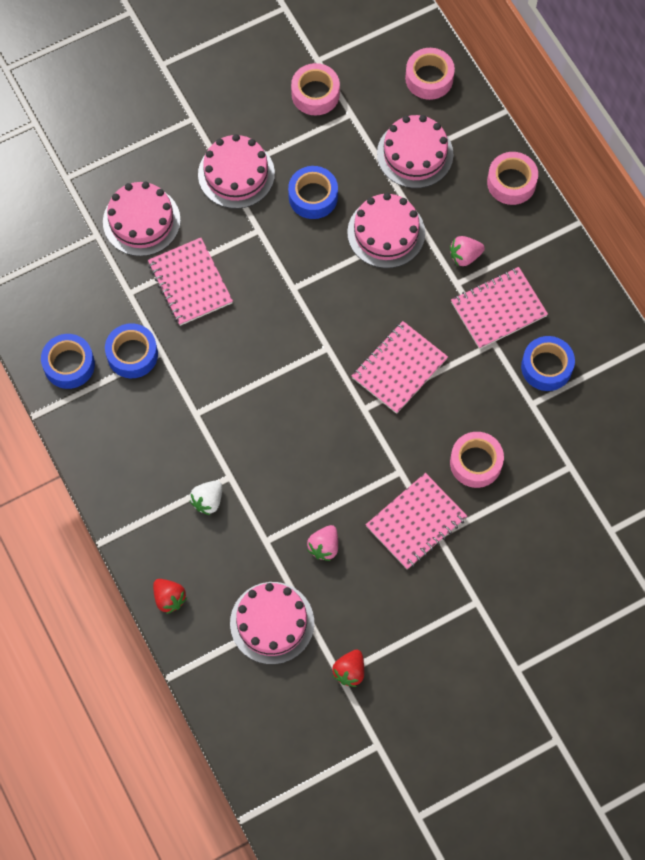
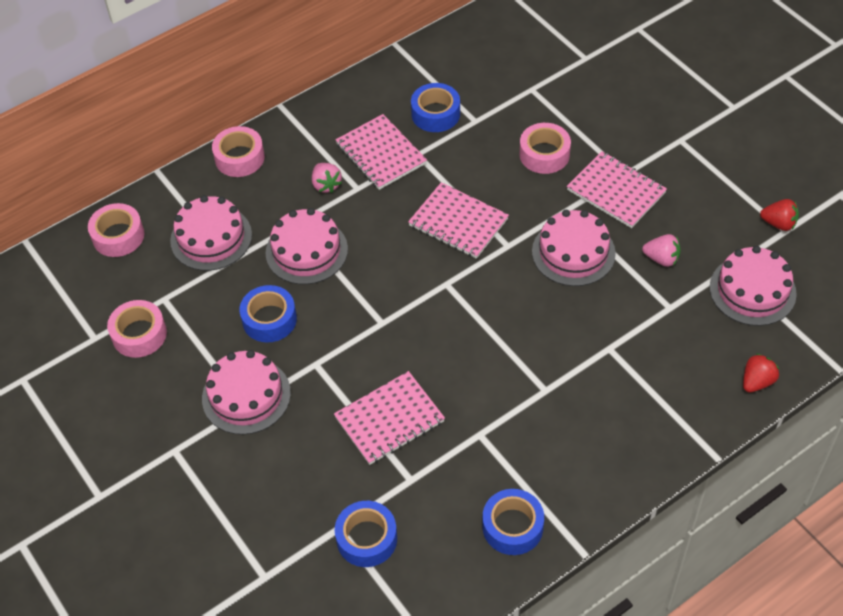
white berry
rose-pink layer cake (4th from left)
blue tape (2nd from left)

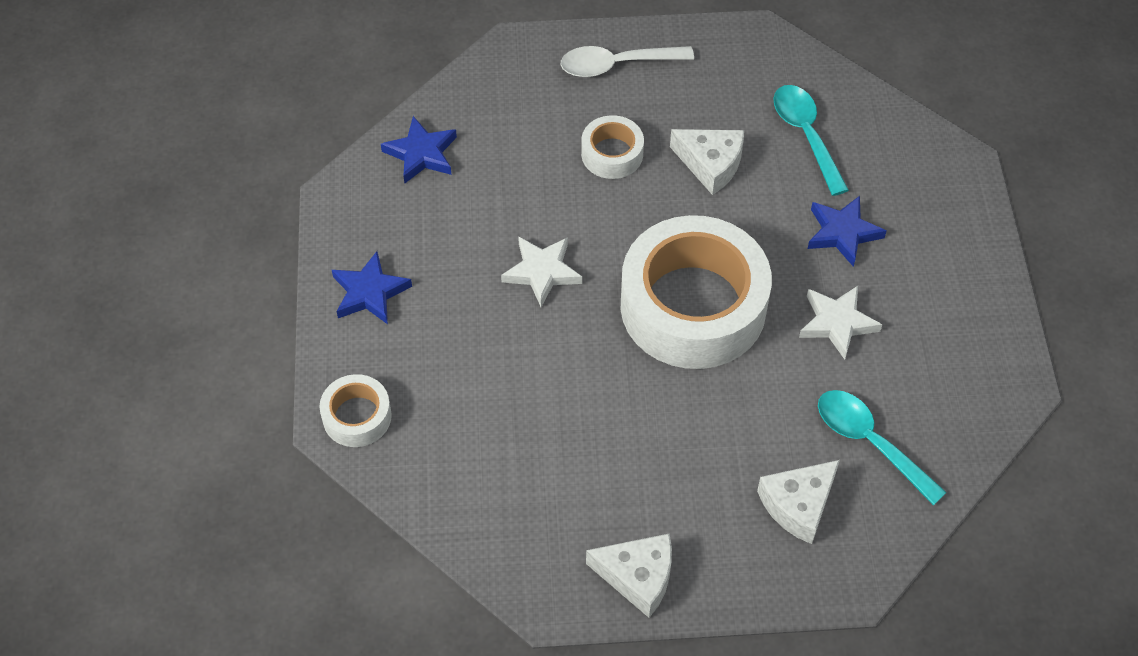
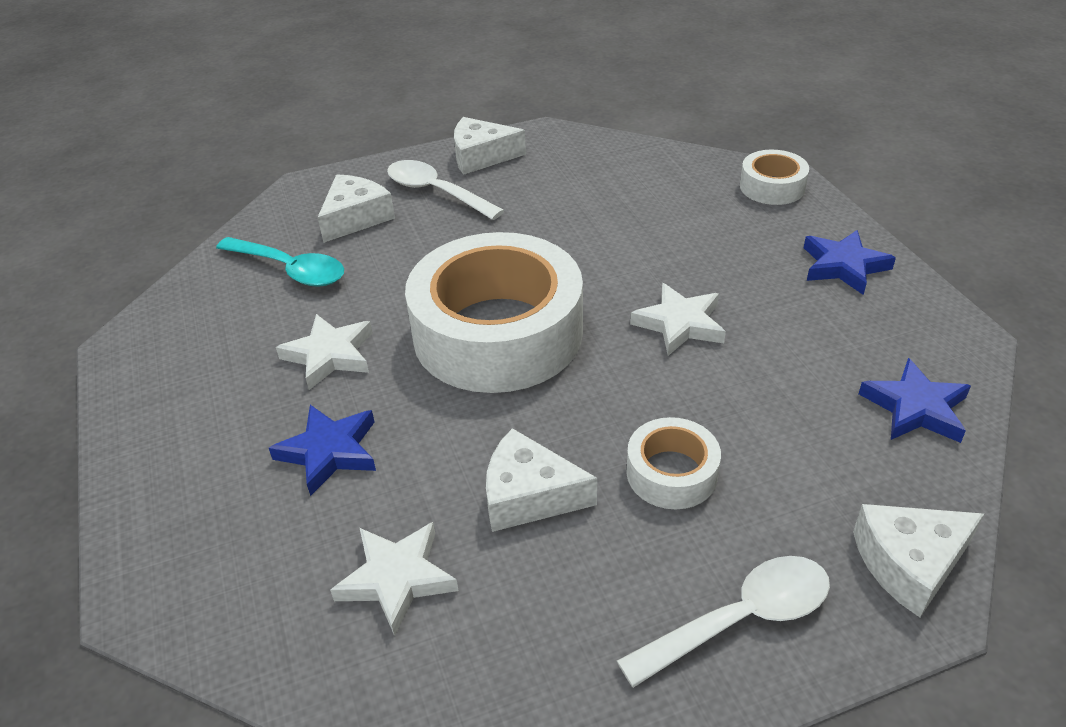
white teaspoon (1st from left)
white piece of cheese (4th from left)
white star shape (2nd from left)

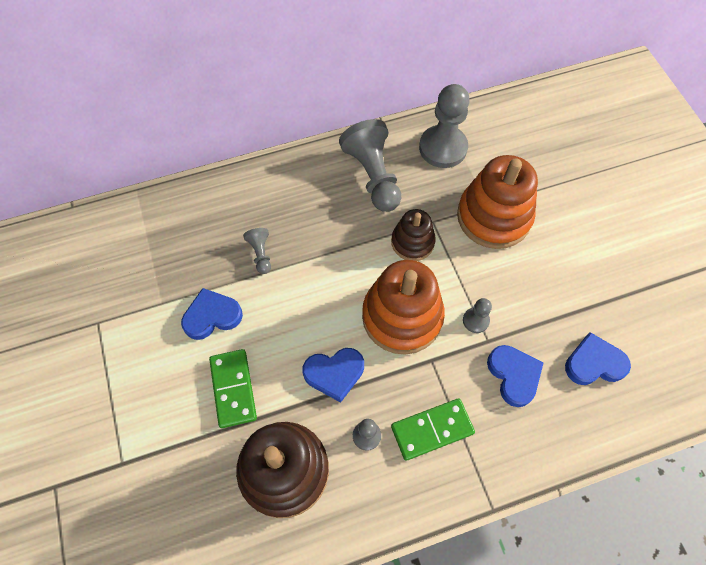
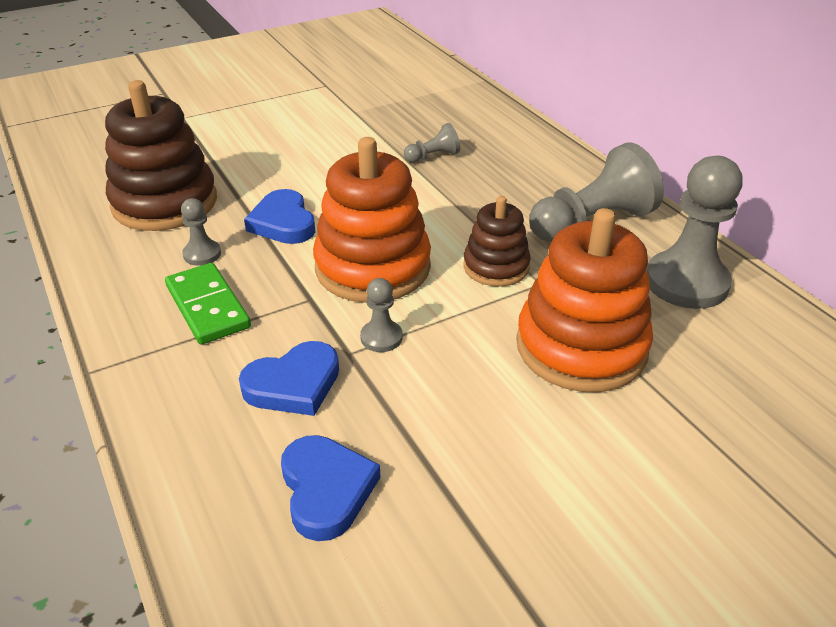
blue heart (1st from left in the first image)
green domino tile (1st from left in the first image)

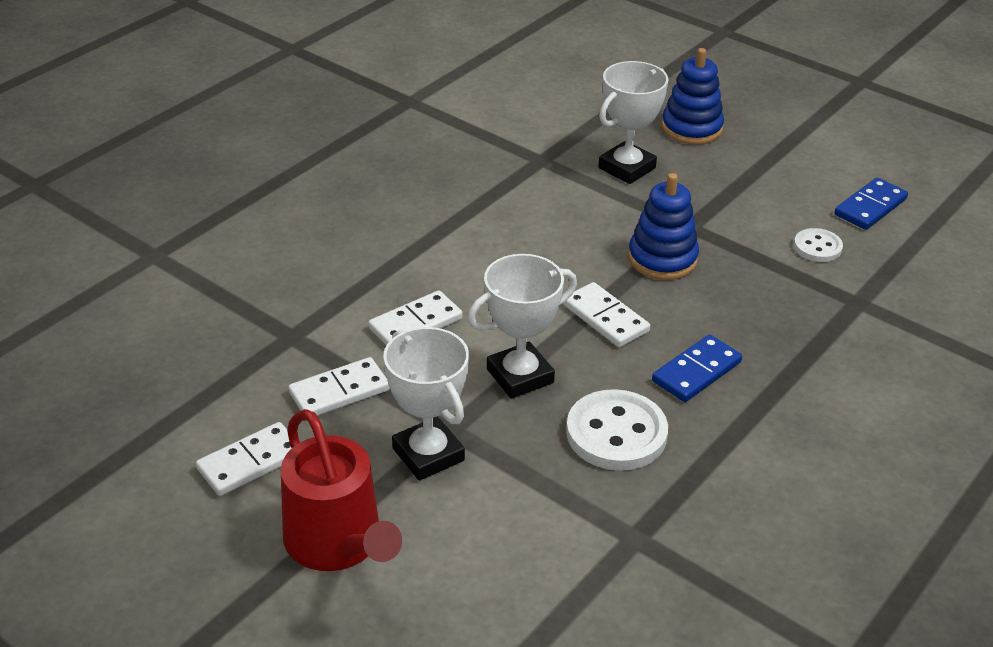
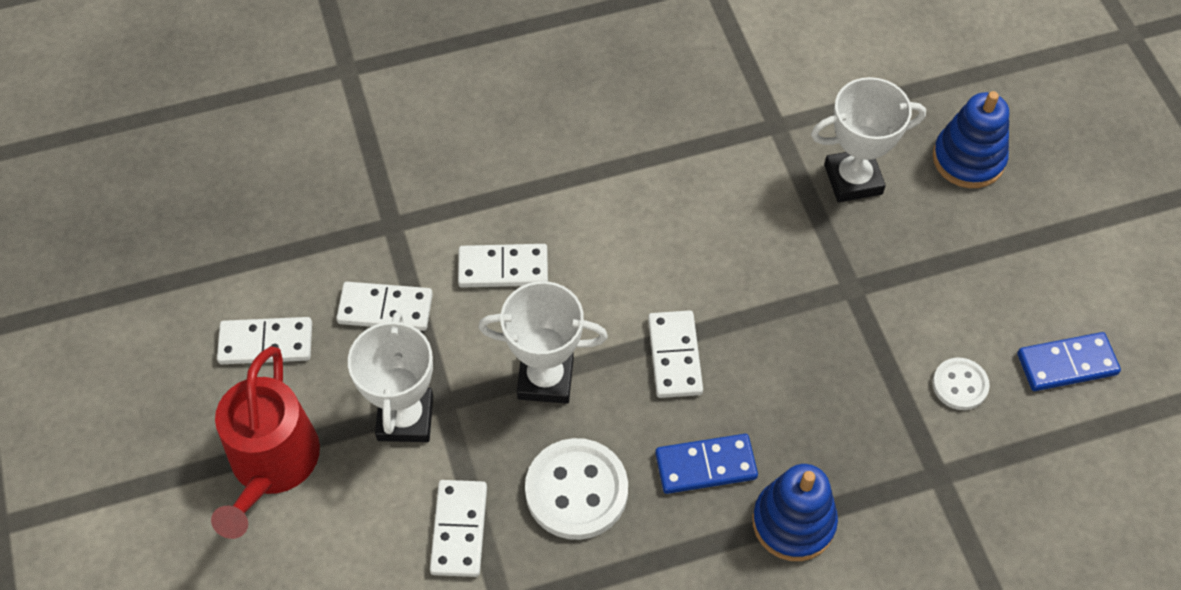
white domino tile (3rd from left)
blue stacking toy (1st from left)

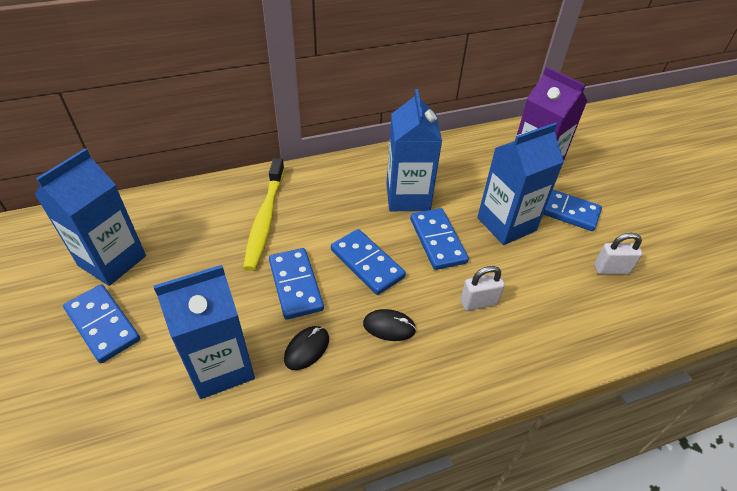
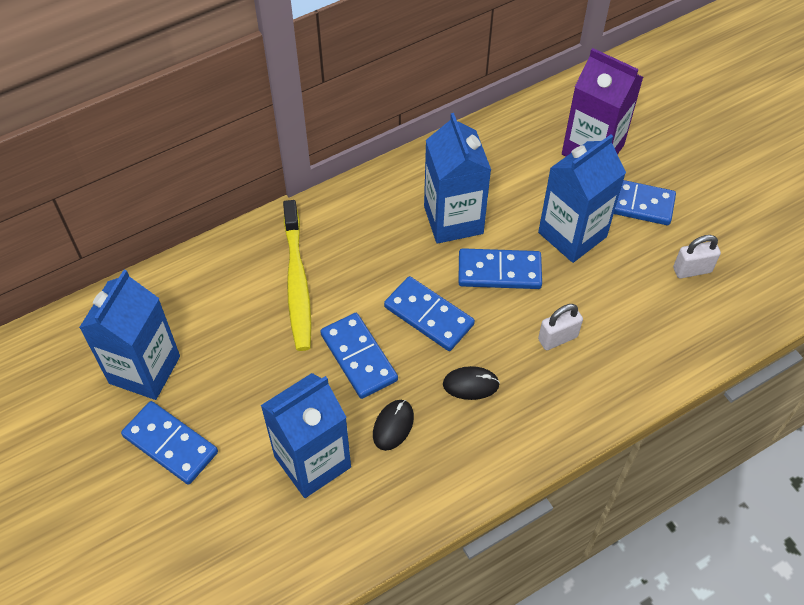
blue domino tile (4th from left)

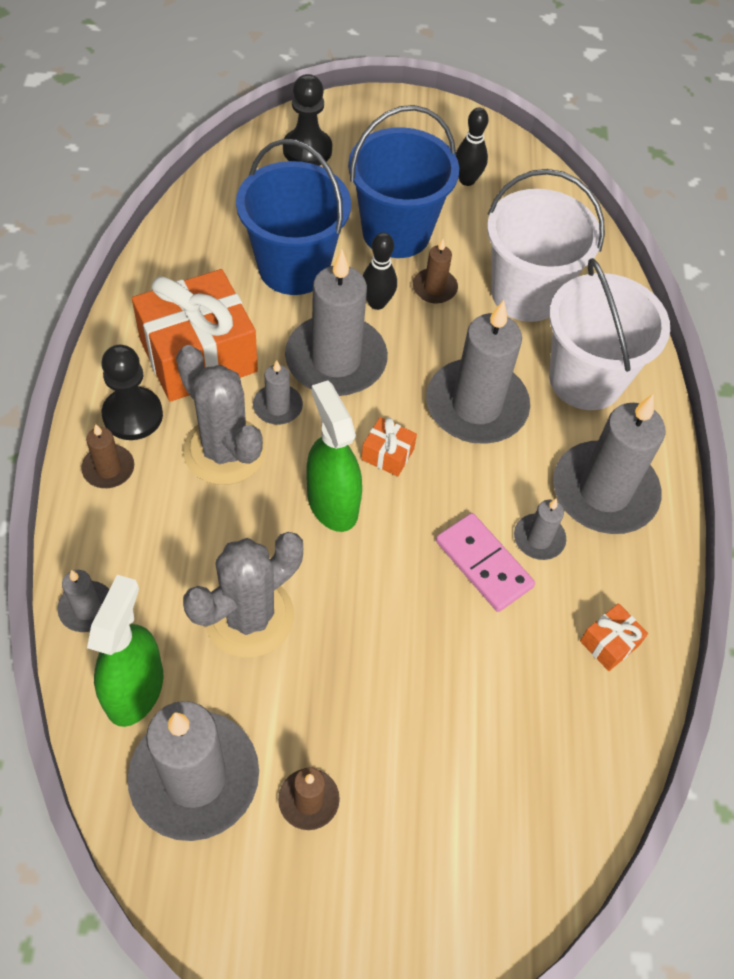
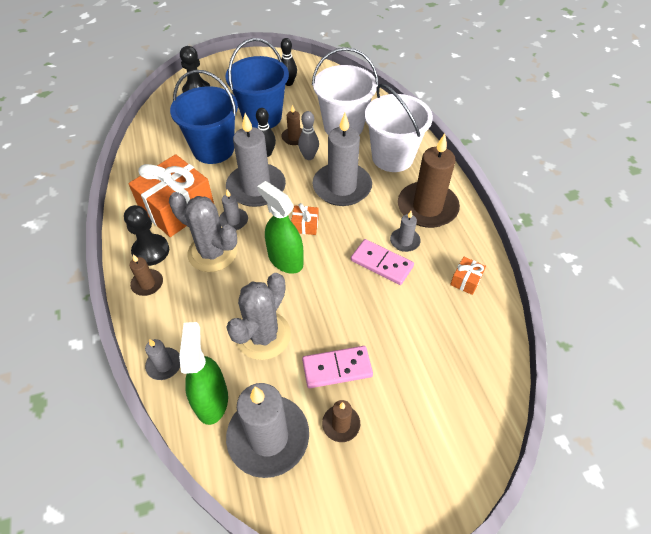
gray skittle
rose-pink domino tile (1st from left)
dark brown pillar candle (4th from left)

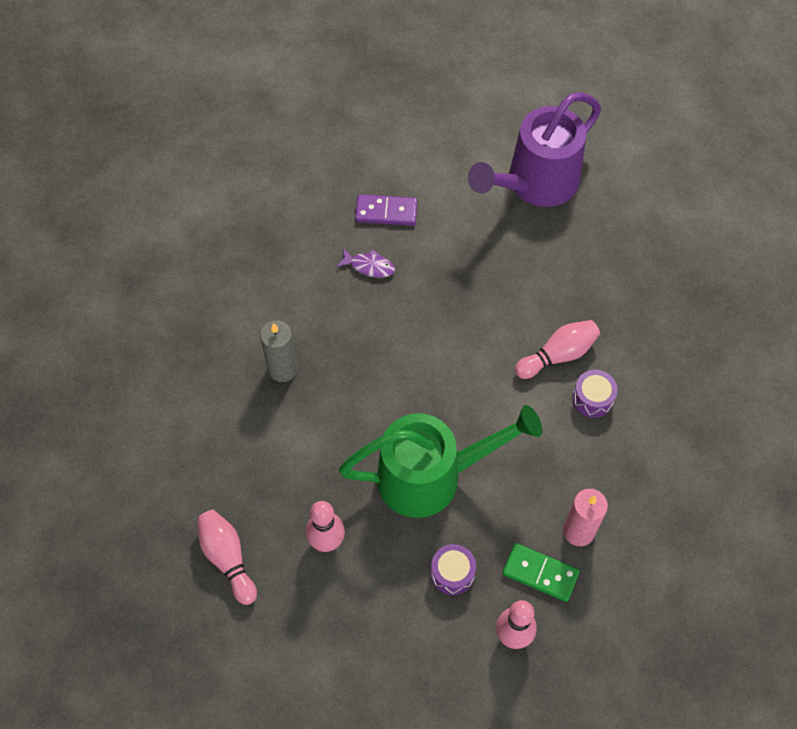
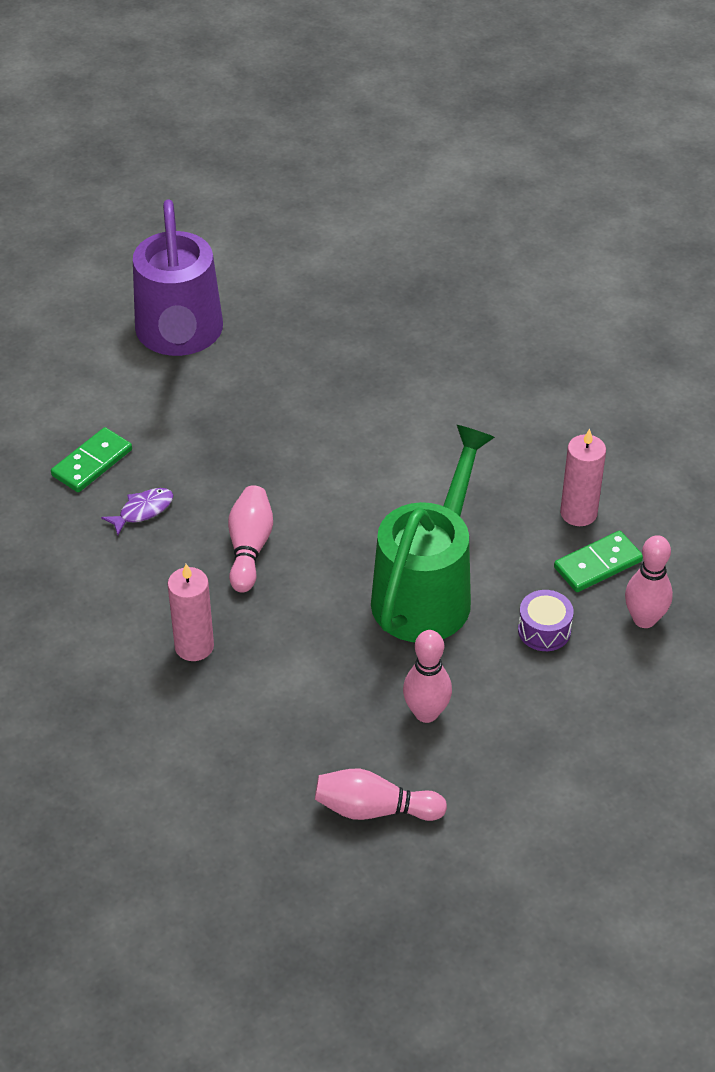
purple drum (2nd from left in the first image)
rose-pink skittle (1st from left)
rose-pink pillar candle (1st from left)
green domino tile (1st from left)

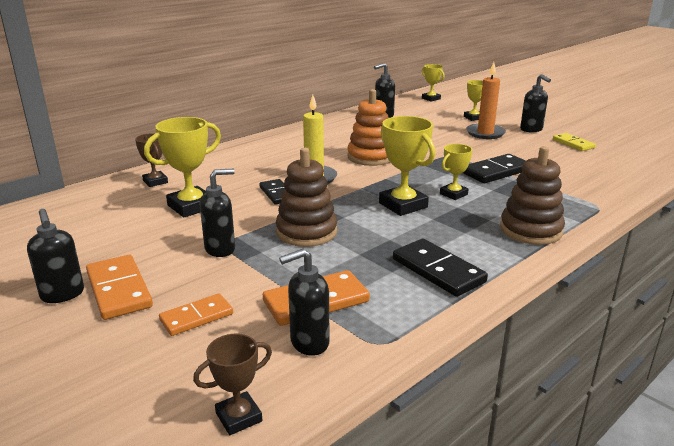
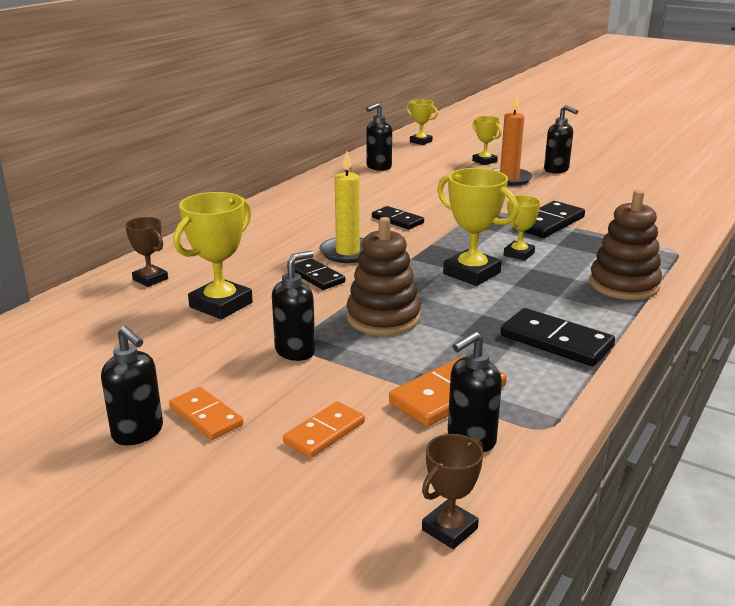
golden domino tile
jet-black domino tile (2nd from left)
orange domino tile (1st from left)

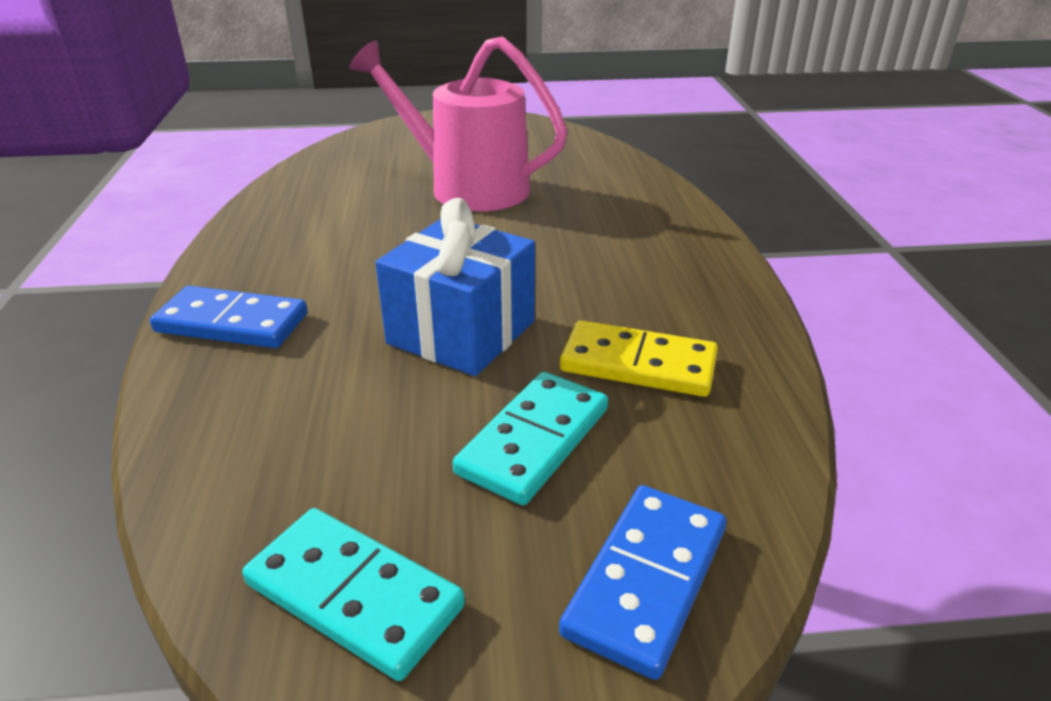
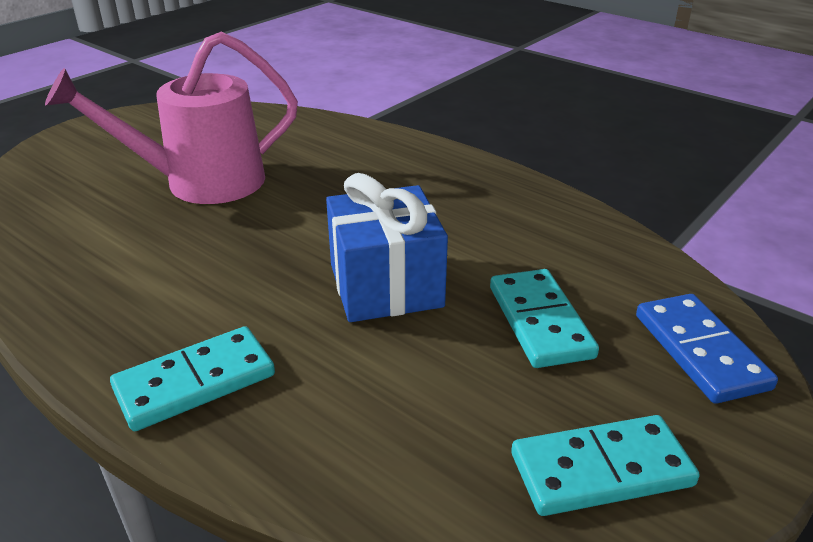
golden domino tile
aqua domino tile (1st from left)

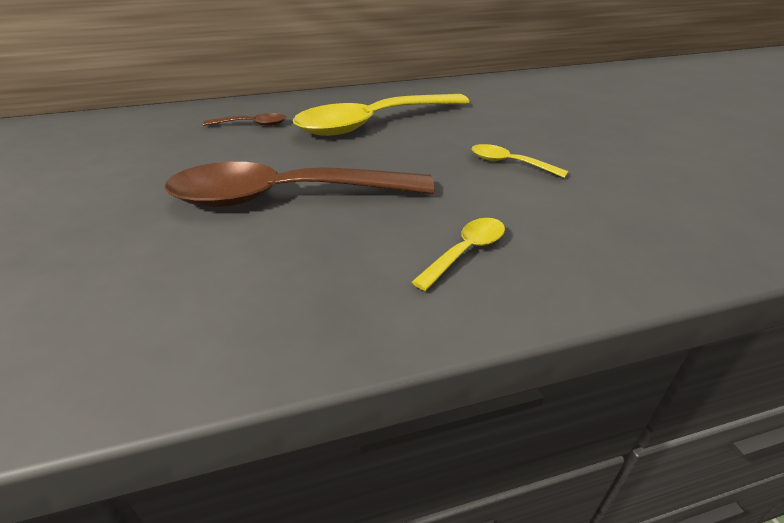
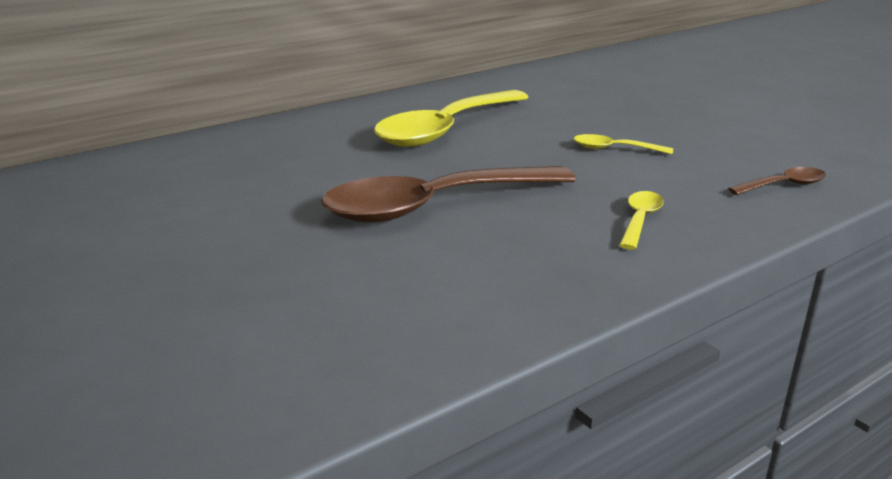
dark brown teaspoon (2nd from left)

